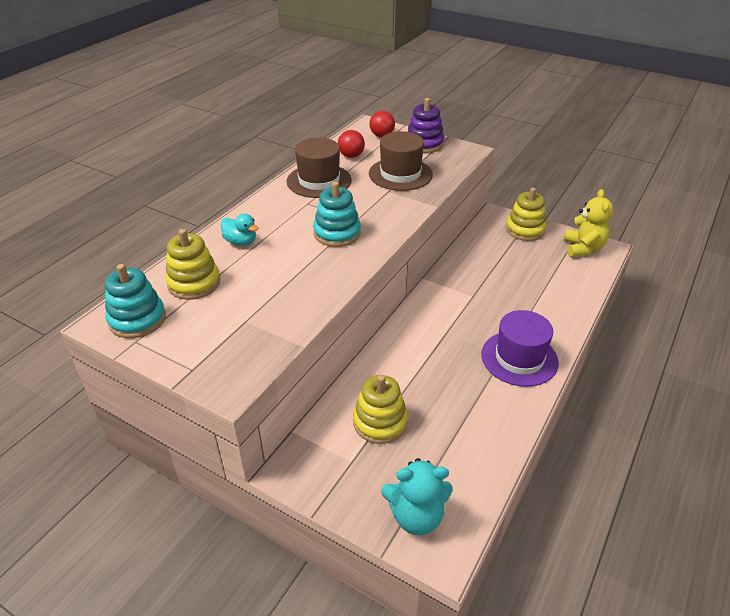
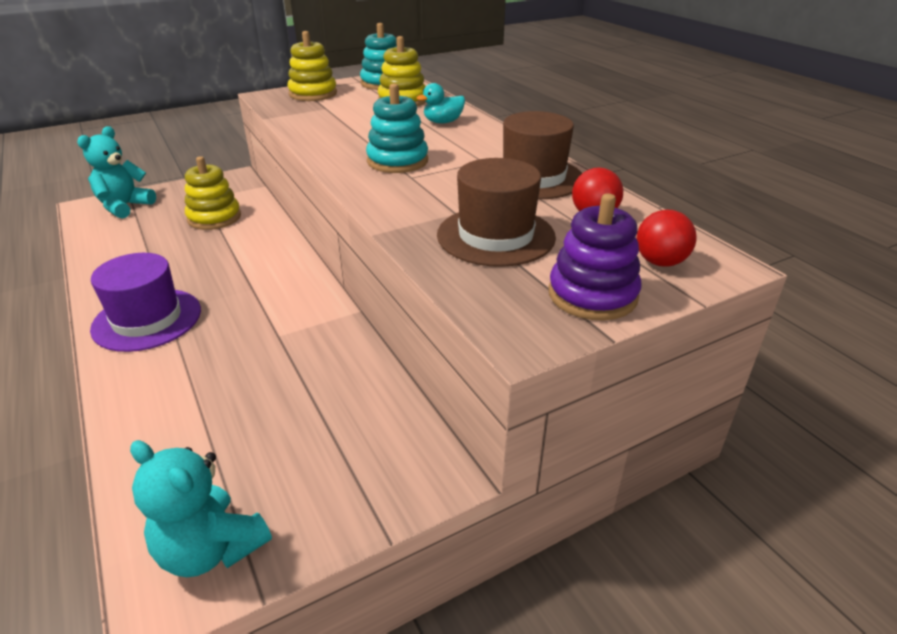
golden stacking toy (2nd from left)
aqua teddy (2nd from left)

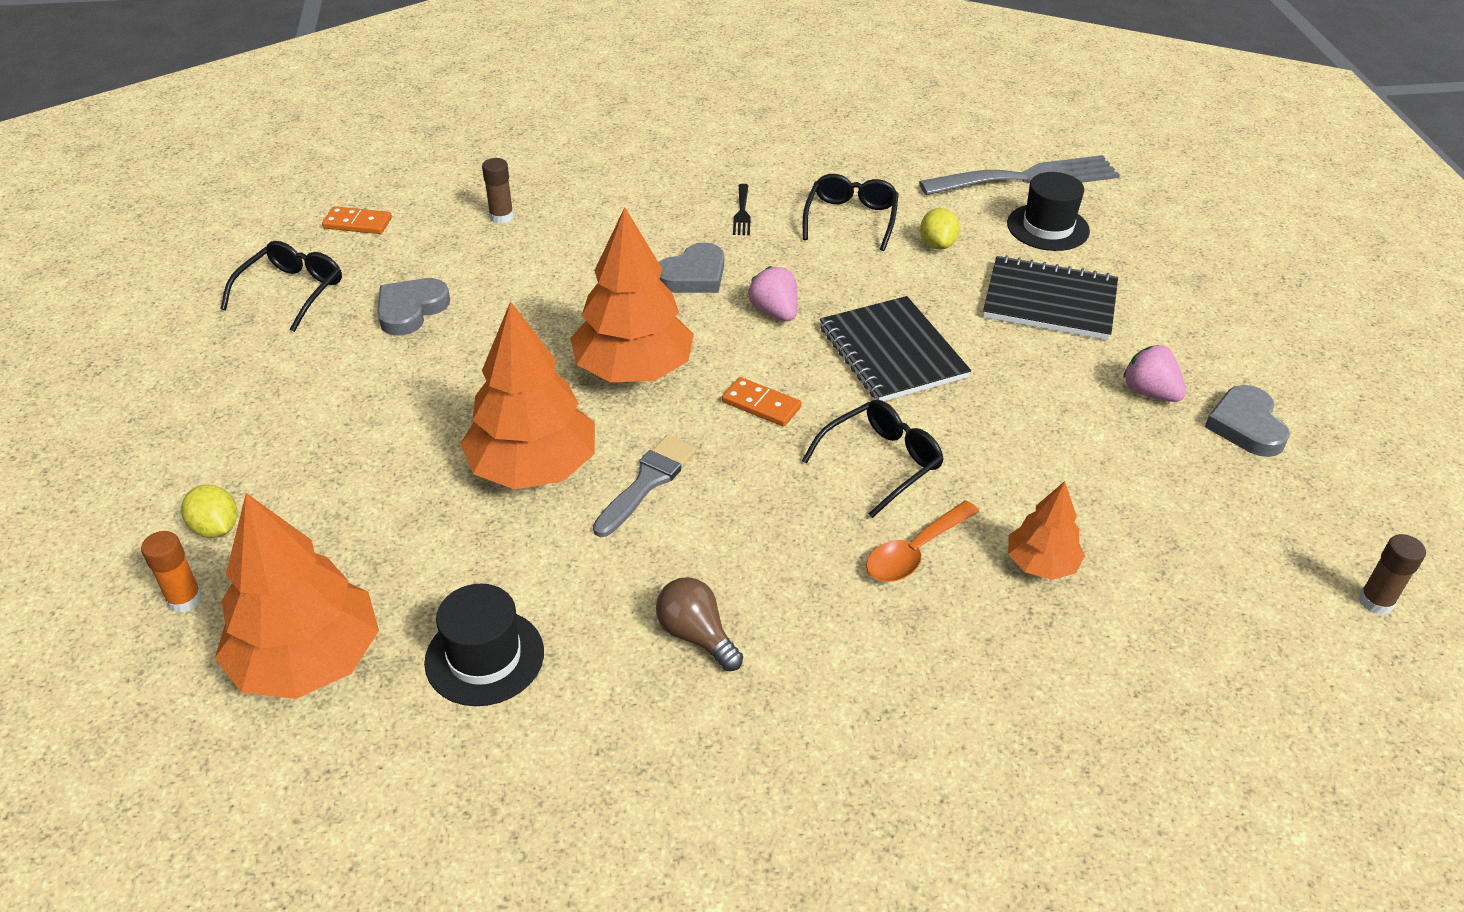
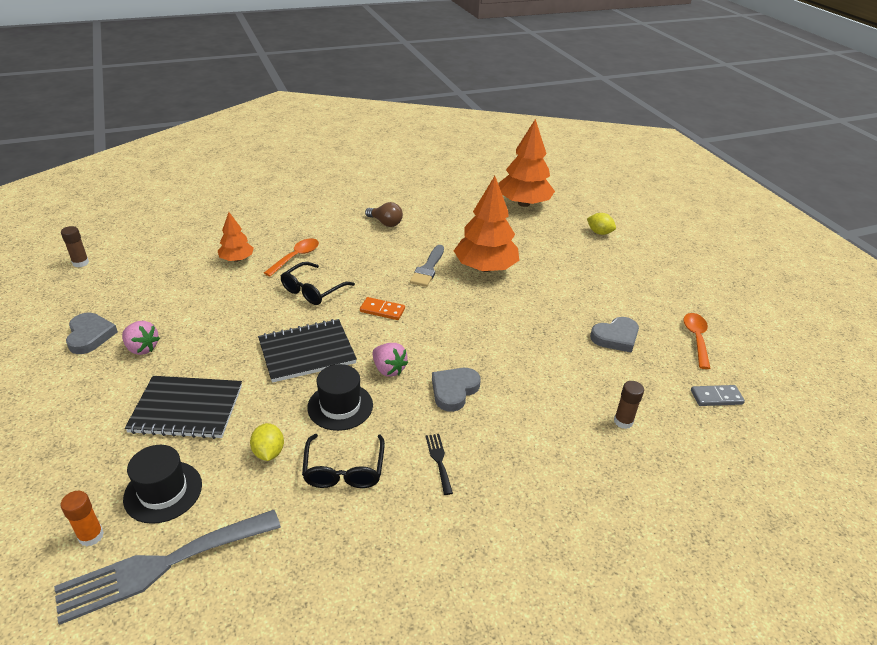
orange toy tree (3rd from left in the first image)
orange glue
jet-black hat (2nd from left)
orange teaspoon (2nd from left)
gray domino tile
gray heart (3rd from left)
jet-black notebook (2nd from left)

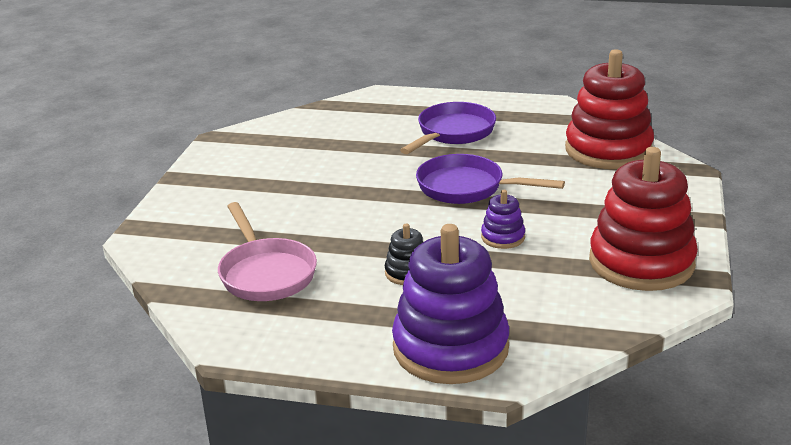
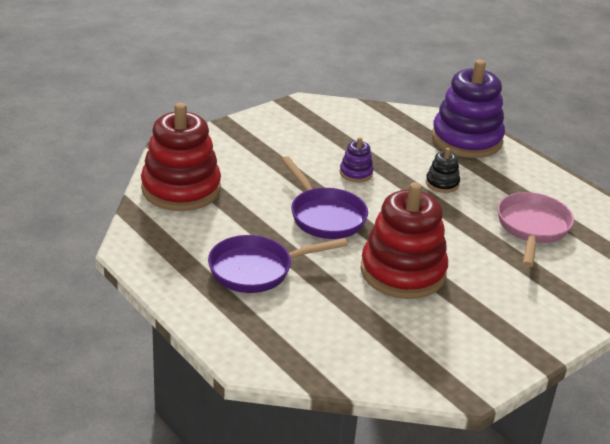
scarlet stacking toy (2nd from left)

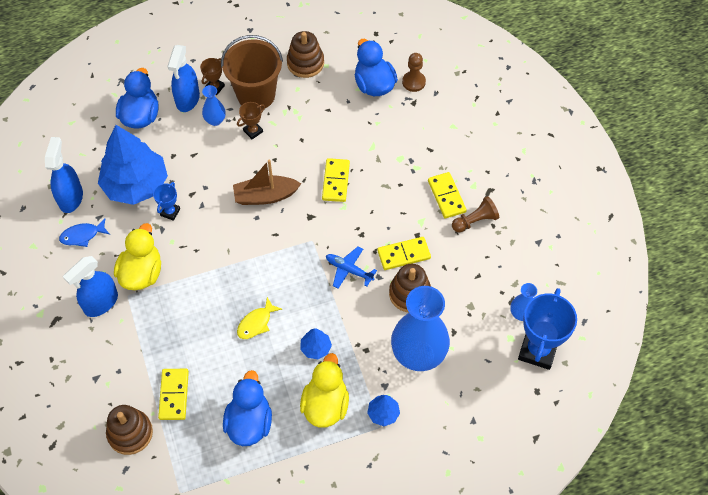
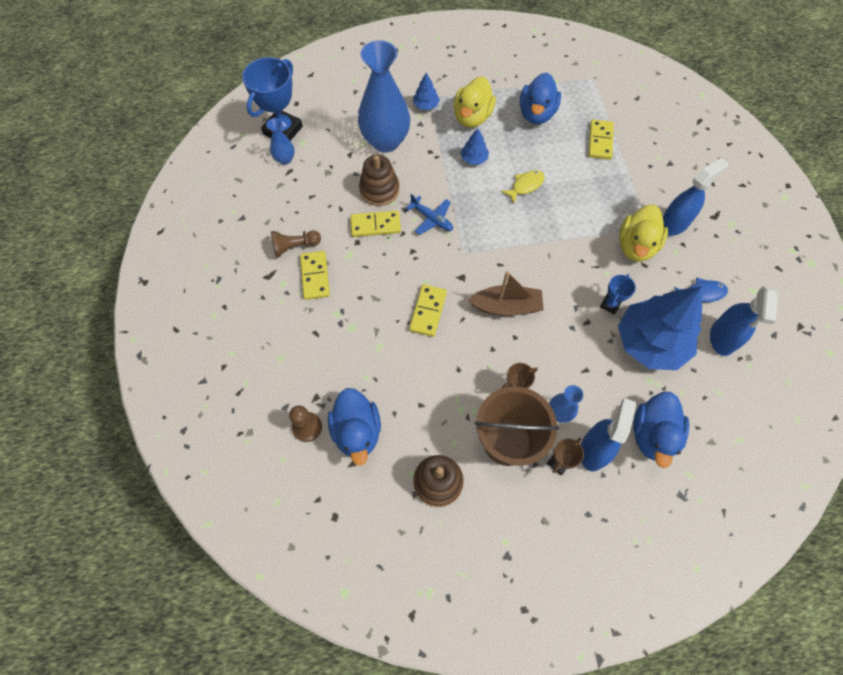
dark brown stacking toy (1st from left in the first image)

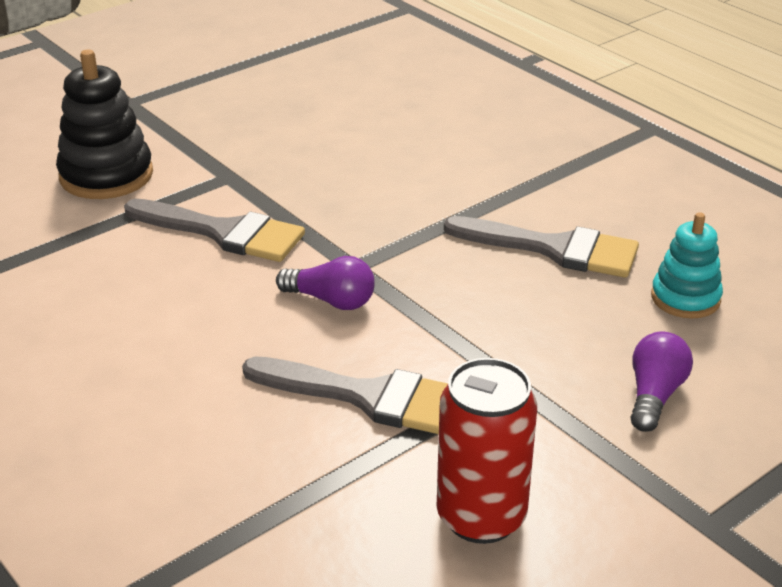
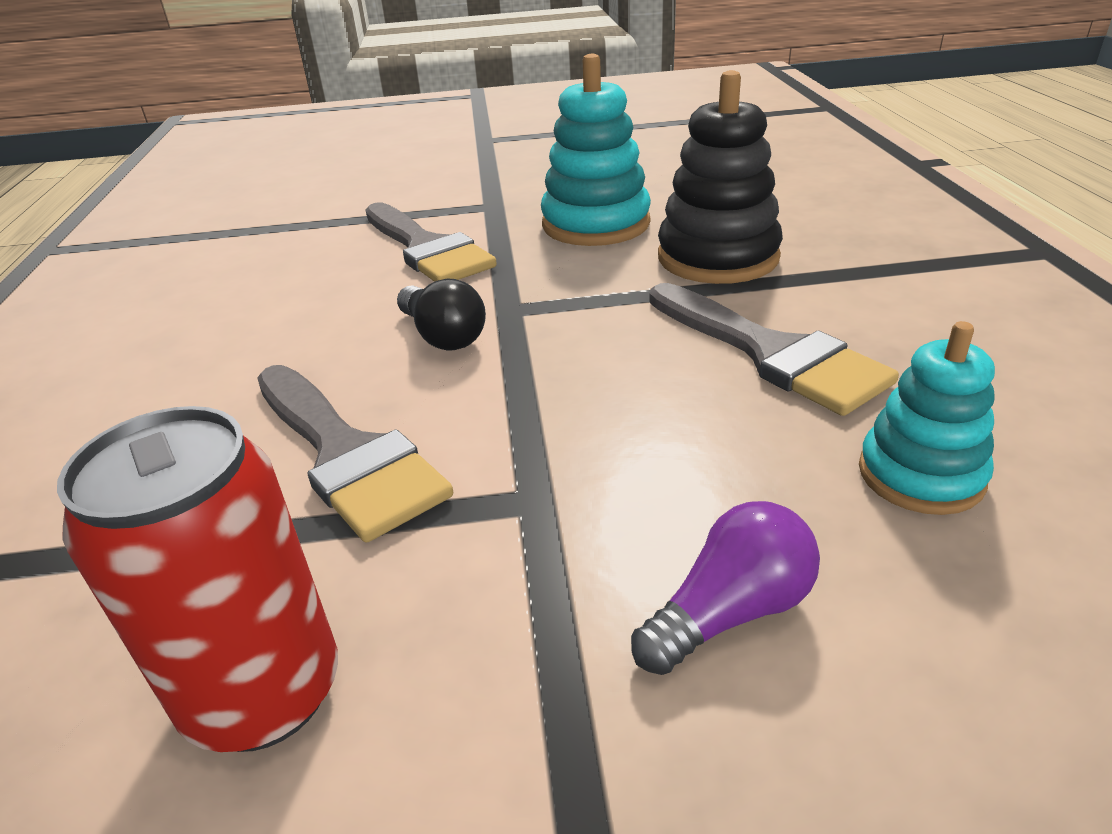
aqua stacking toy (1st from left)
jet-black stacking toy
jet-black lightbulb

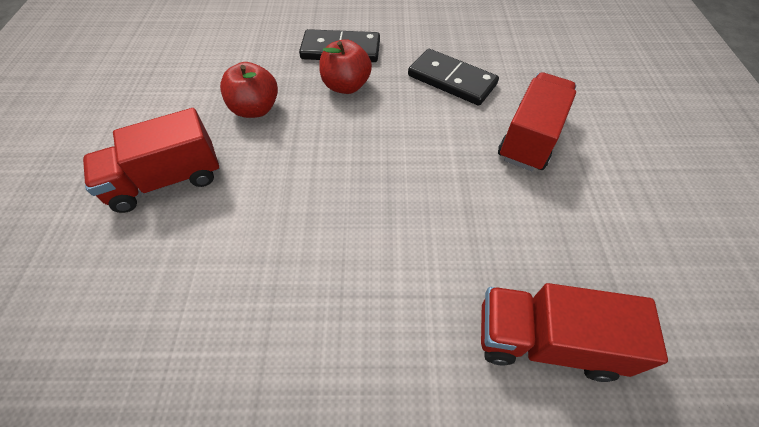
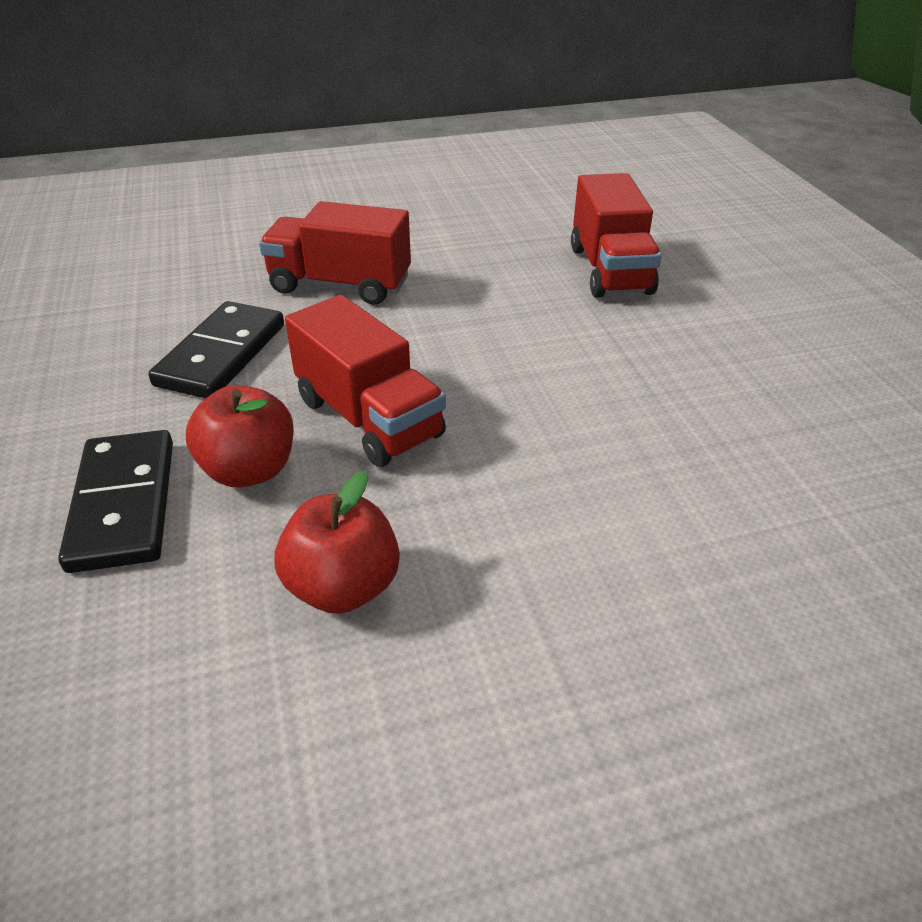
scarlet truck (2nd from left)

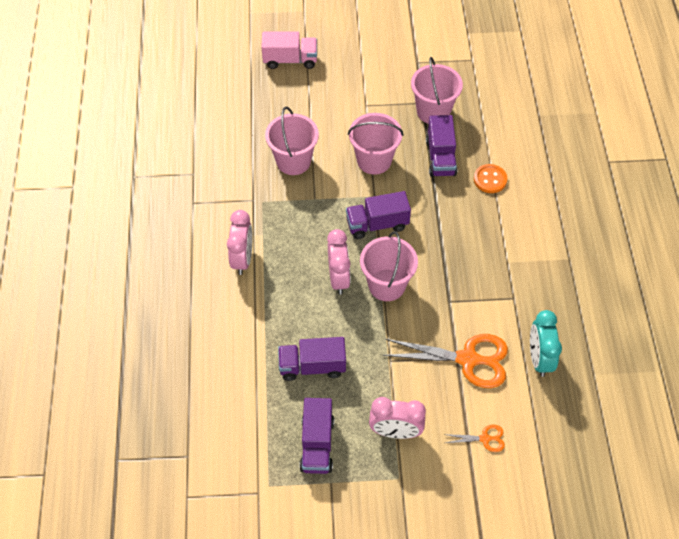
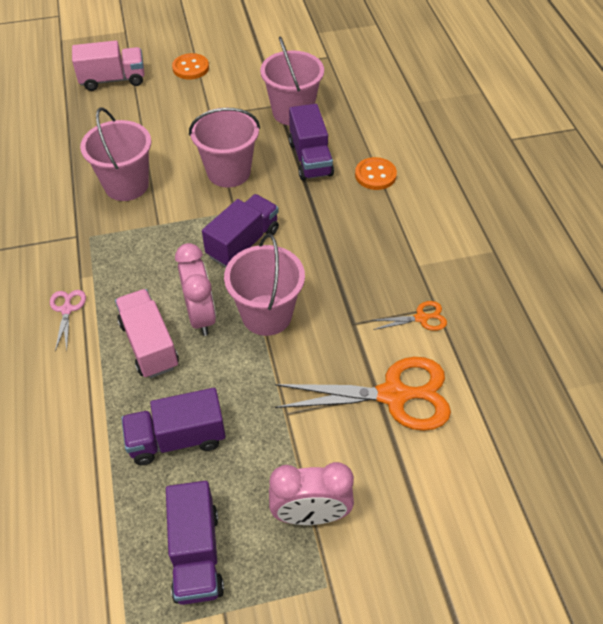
aqua bedside clock
rose-pink truck (2nd from left)
orange button (1st from left)
orange shears (2nd from left)
rose-pink shears
purple truck (3rd from left)

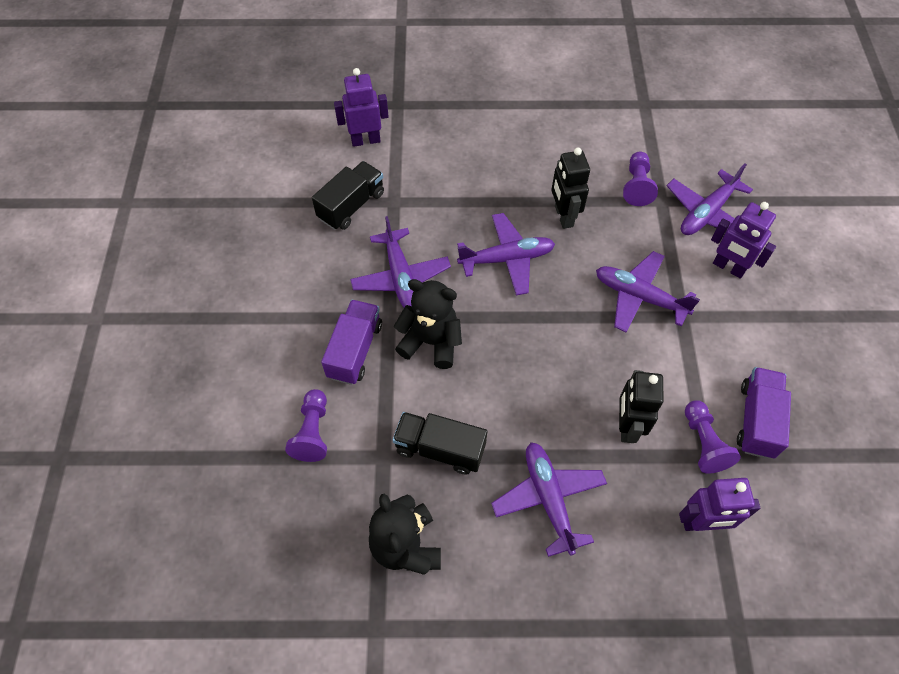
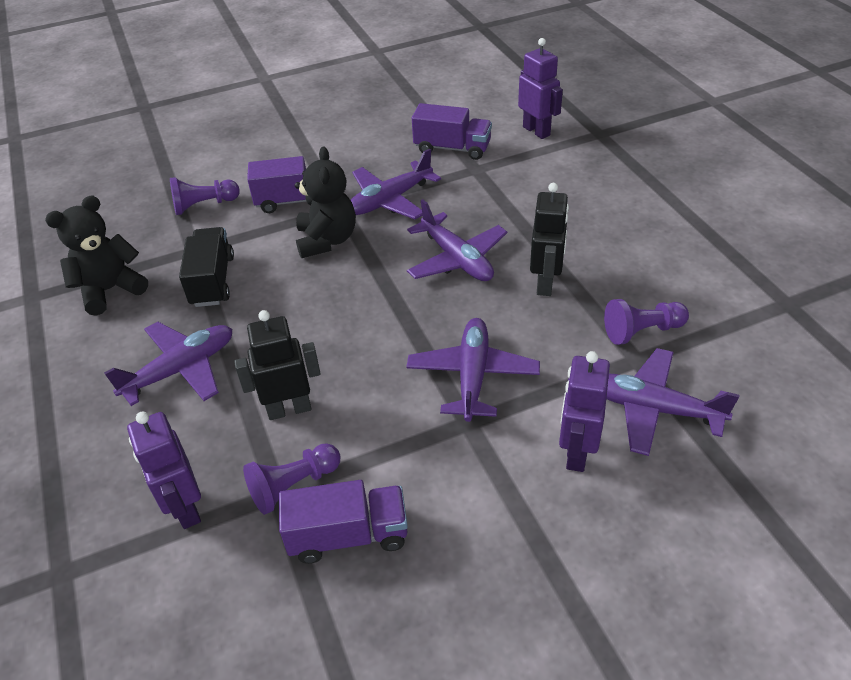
purple truck (3rd from left)
jet-black robot figure (2nd from left)

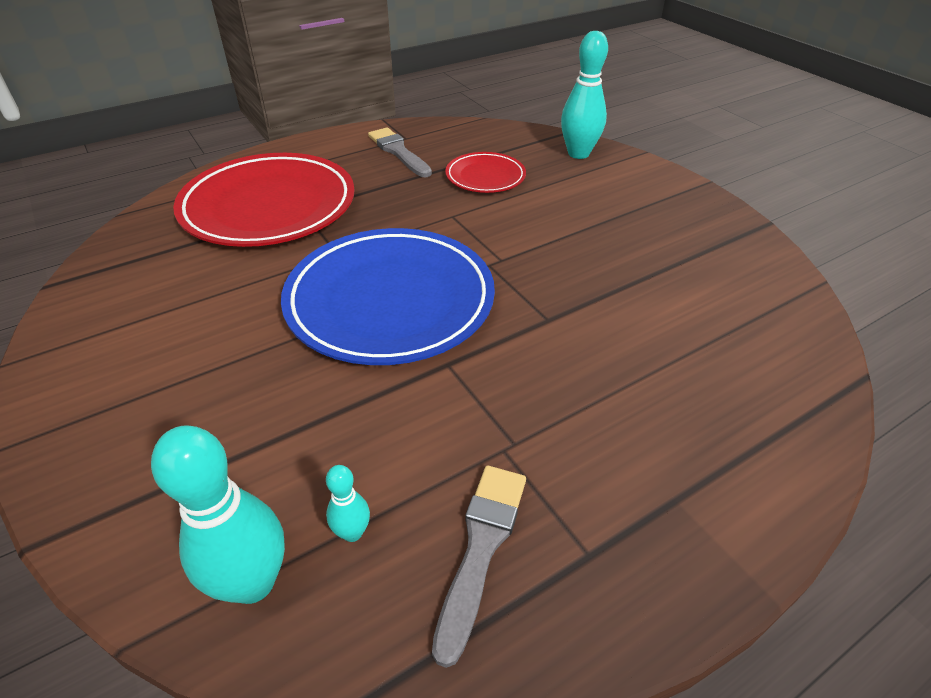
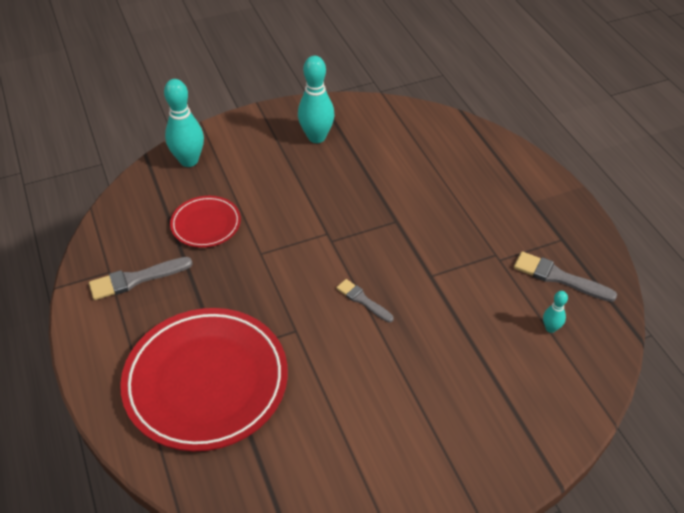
aqua skittle (2nd from left)
gray paint brush (2nd from left)

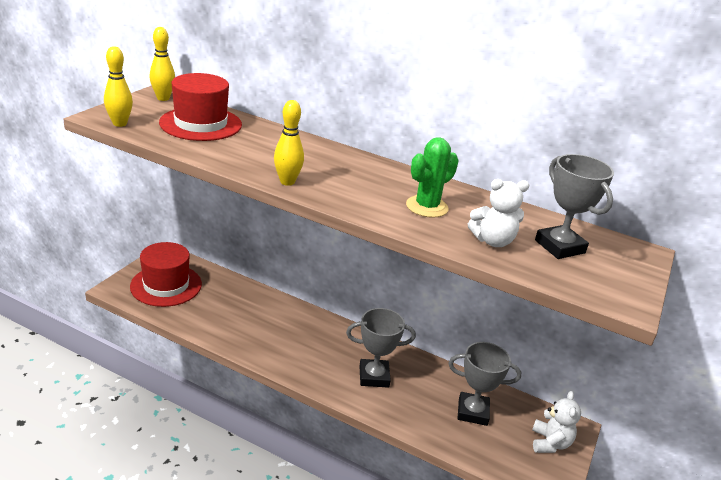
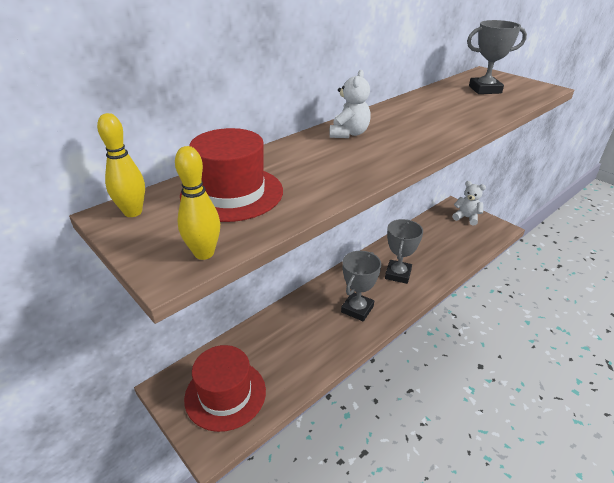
golden skittle (3rd from left in the first image)
green cactus
gray award cup (1st from left)
white teddy (1st from left)

